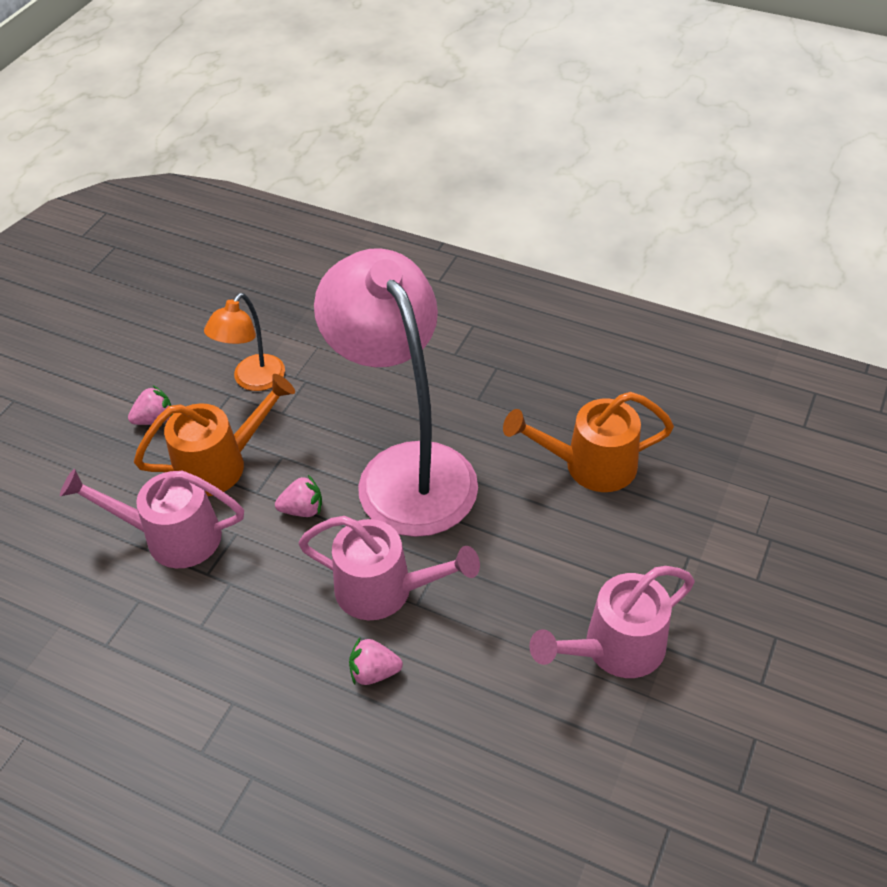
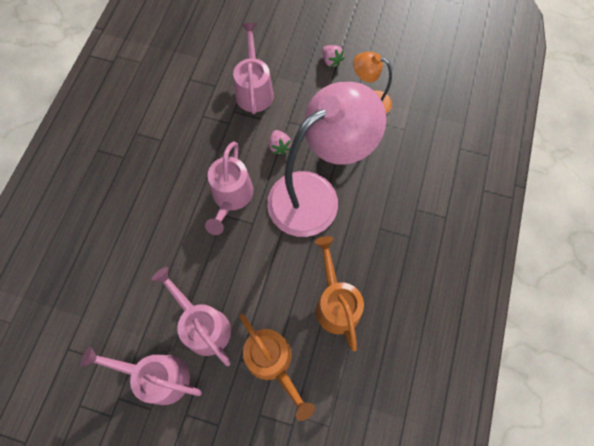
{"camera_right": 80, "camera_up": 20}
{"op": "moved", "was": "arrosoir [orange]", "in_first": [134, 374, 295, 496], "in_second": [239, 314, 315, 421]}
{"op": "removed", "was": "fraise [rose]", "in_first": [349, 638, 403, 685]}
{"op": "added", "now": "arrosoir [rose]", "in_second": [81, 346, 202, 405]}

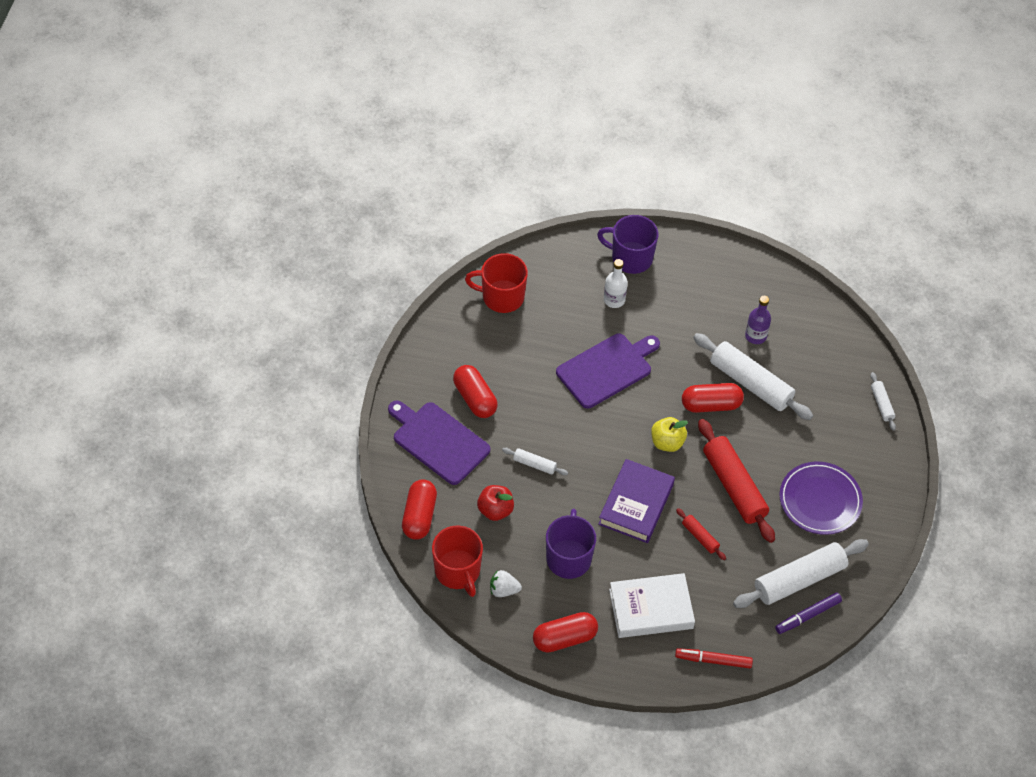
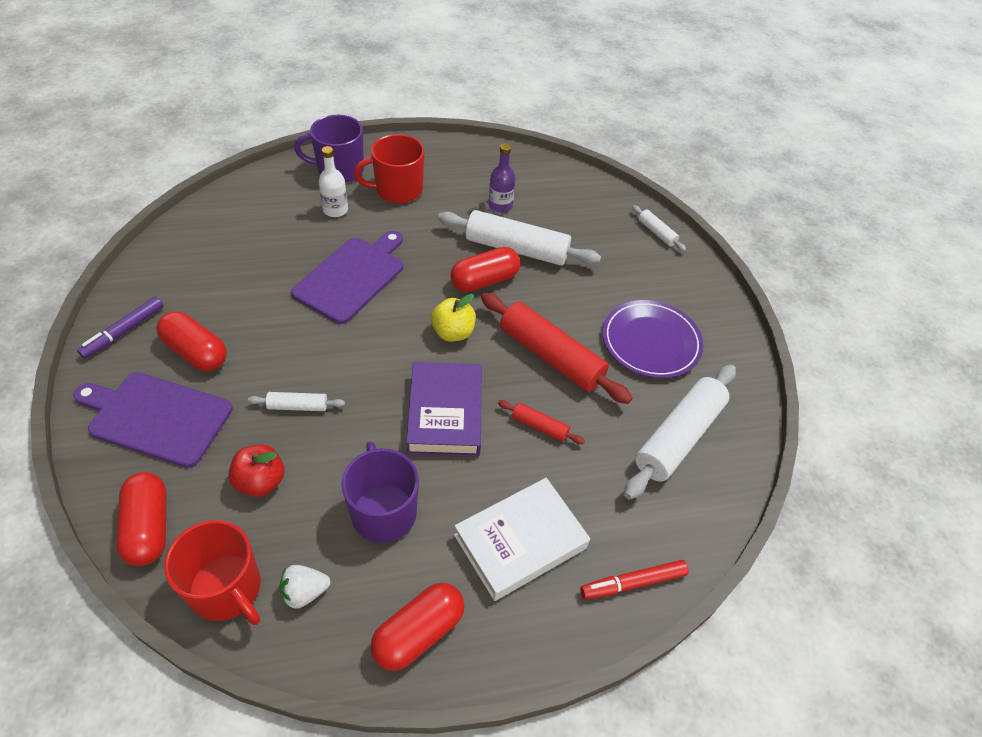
{"camera_right": -25, "camera_up": -5}
{"op": "moved", "was": "tasse [rouge]", "in_first": [465, 253, 528, 313], "in_second": [354, 134, 425, 204]}
{"op": "moved", "was": "feutre [violet]", "in_first": [775, 592, 842, 634], "in_second": [77, 297, 164, 359]}

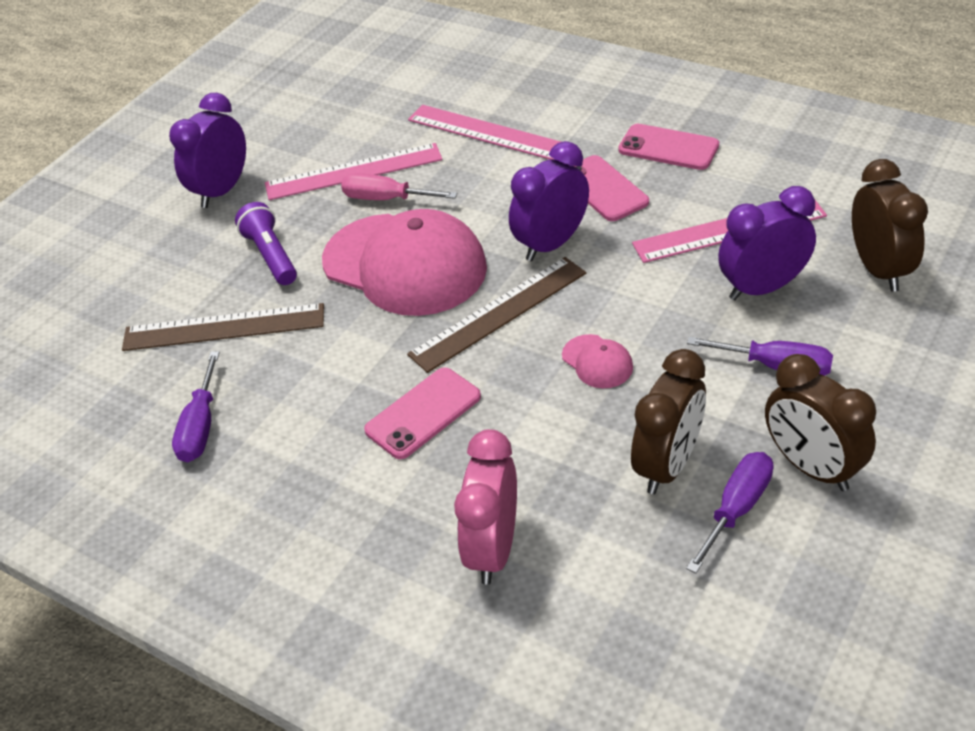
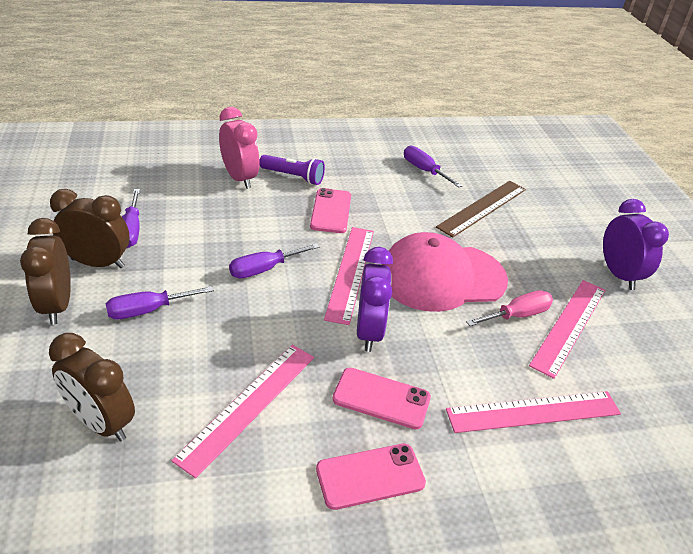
{"camera_right": 130, "camera_up": -5}
{"op": "removed", "was": "réveil [violet]", "in_first": [718, 186, 816, 300]}
{"op": "moved", "was": "lampe de poche [violet]", "in_first": [235, 202, 297, 285], "in_second": [259, 155, 325, 185]}
{"op": "recoloured", "was": "règle [marron]", "now": "règle [rose]", "in_first": [407, 257, 586, 373], "in_second": [324, 227, 374, 325]}
{"op": "replaced", "was": "casquette [rose]", "now": "tournevis [violet]", "in_first": [562, 334, 633, 388], "in_second": [229, 243, 320, 278]}
{"op": "moved", "was": "réveil [marron]", "in_first": [631, 349, 706, 494], "in_second": [20, 218, 71, 325]}

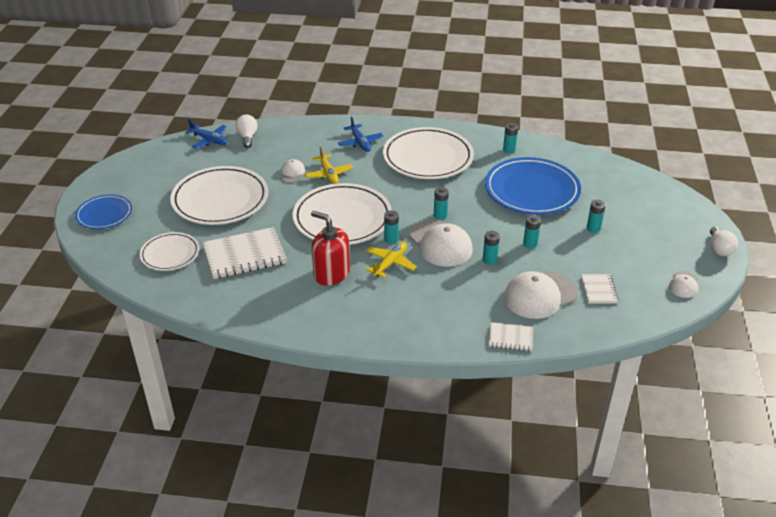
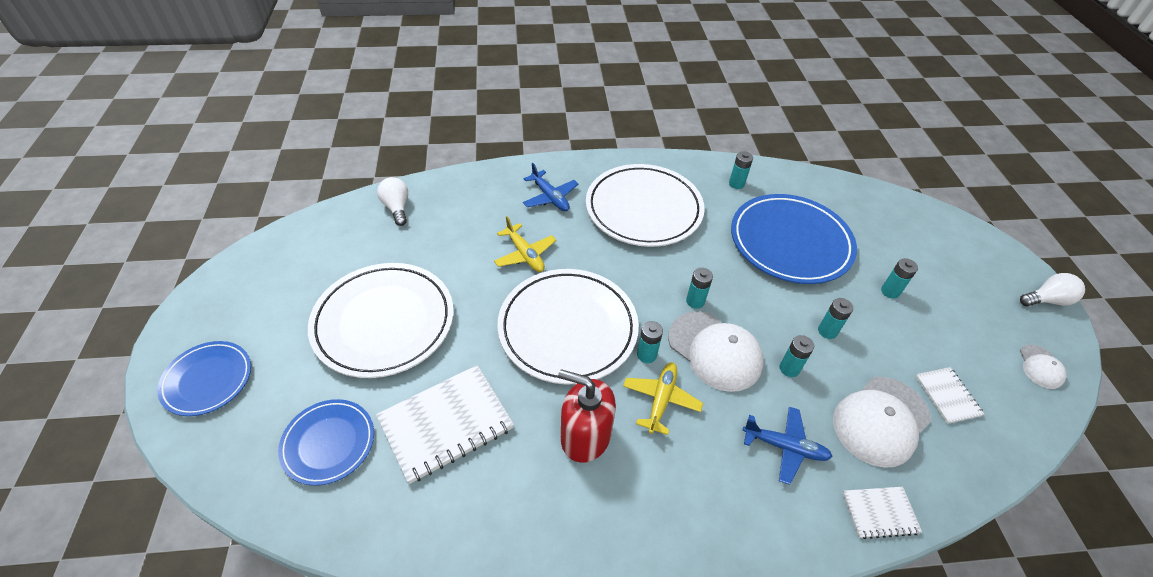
{"camera_right": -15, "camera_up": 10}
{"op": "moved", "was": "avion [bleu]", "in_first": [185, 119, 228, 149], "in_second": [743, 407, 833, 485]}
{"op": "removed", "was": "casquette [blanc]", "in_first": [280, 159, 305, 183]}
{"op": "turned", "was": "ampoule [blanc]", "in_first": [710, 227, 738, 256], "in_second": [1020, 273, 1085, 306], "clockwise": -90}
{"op": "recoloured", "was": "assiette [blanc]", "now": "assiette [bleu]", "in_first": [140, 232, 199, 271], "in_second": [278, 399, 374, 486]}

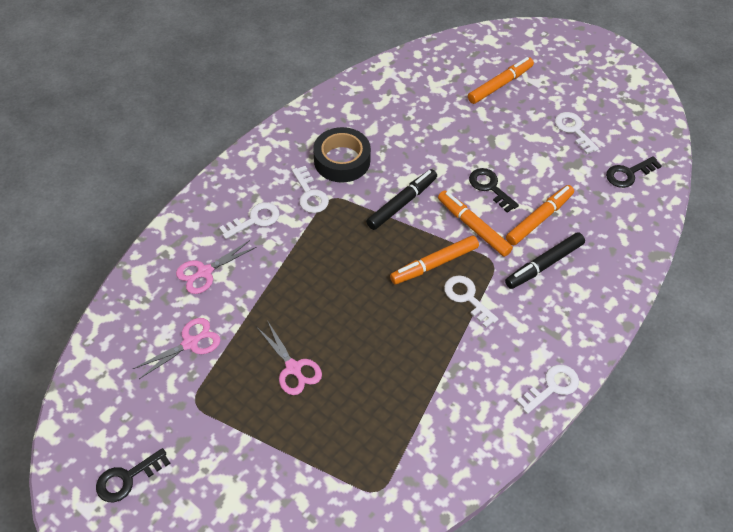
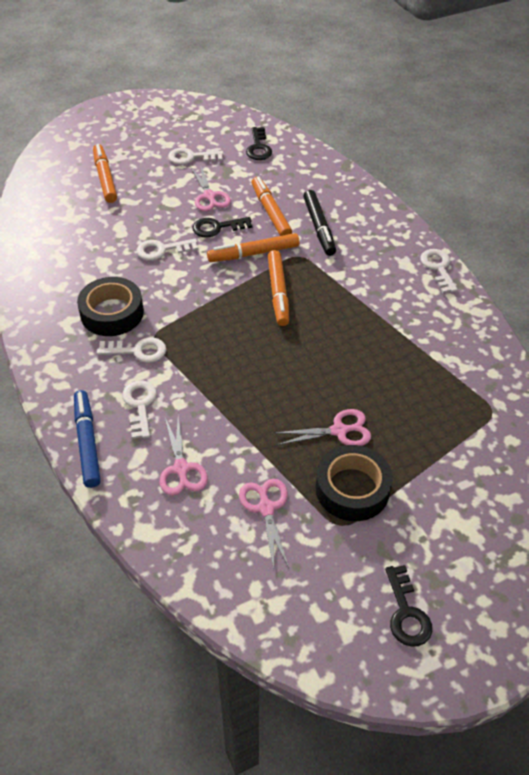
{"camera_right": -65, "camera_up": -5}
{"op": "removed", "was": "feutre [noir]", "in_first": [366, 169, 437, 230]}
{"op": "moved", "was": "clé [blanc]", "in_first": [444, 275, 498, 328], "in_second": [137, 238, 198, 261]}
{"op": "added", "now": "ciseaux [rose]", "in_second": [191, 167, 231, 211]}
{"op": "added", "now": "feutre [bleu]", "in_second": [74, 390, 101, 488]}
{"op": "added", "now": "ruban adhésif [noir]", "in_second": [316, 445, 393, 521]}

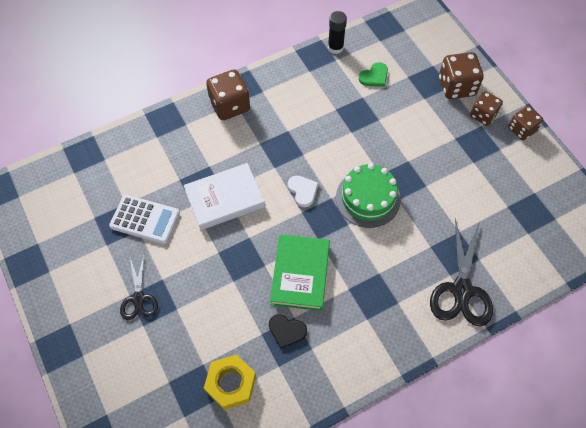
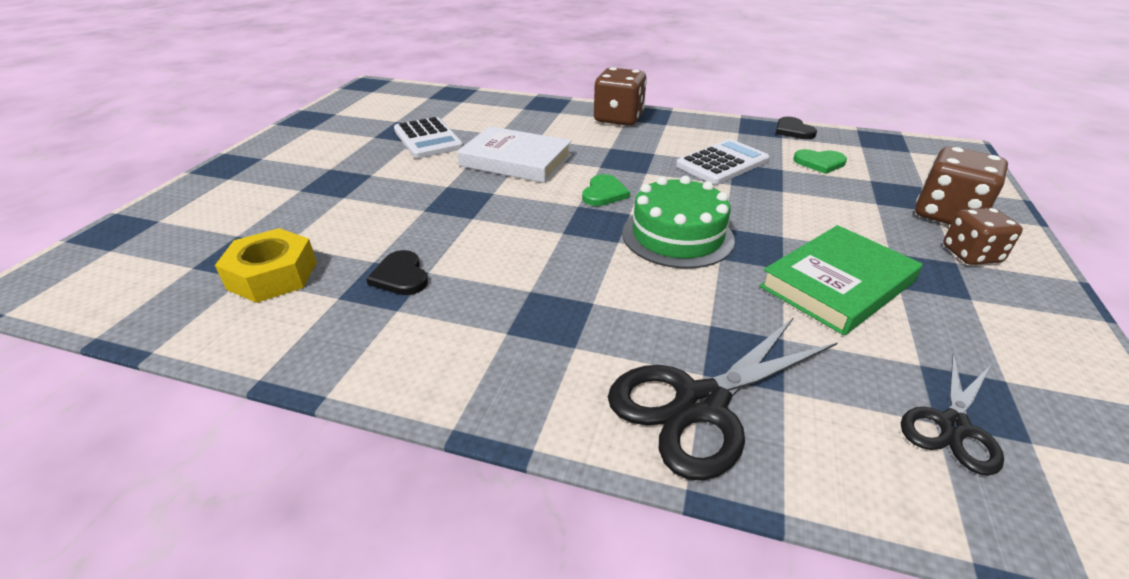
{"camera_right": 45, "camera_up": -25}
{"op": "replaced", "was": "bâton de colle [noir]", "now": "cœur [noir]", "in_first": [328, 11, 347, 54], "in_second": [776, 117, 817, 139]}
{"op": "removed", "was": "dé [marron]", "in_first": [508, 106, 543, 140]}
{"op": "recoloured", "was": "cœur [blanc]", "now": "cœur [vert]", "in_first": [288, 175, 318, 207], "in_second": [582, 174, 630, 206]}
{"op": "moved", "was": "livre [vert]", "in_first": [270, 234, 330, 311], "in_second": [759, 225, 923, 335]}
{"op": "moved", "was": "ciseaux [noir]", "in_first": [120, 256, 158, 320], "in_second": [901, 353, 1004, 476]}
{"op": "added", "now": "calculatrice [blanc]", "in_second": [676, 139, 770, 184]}

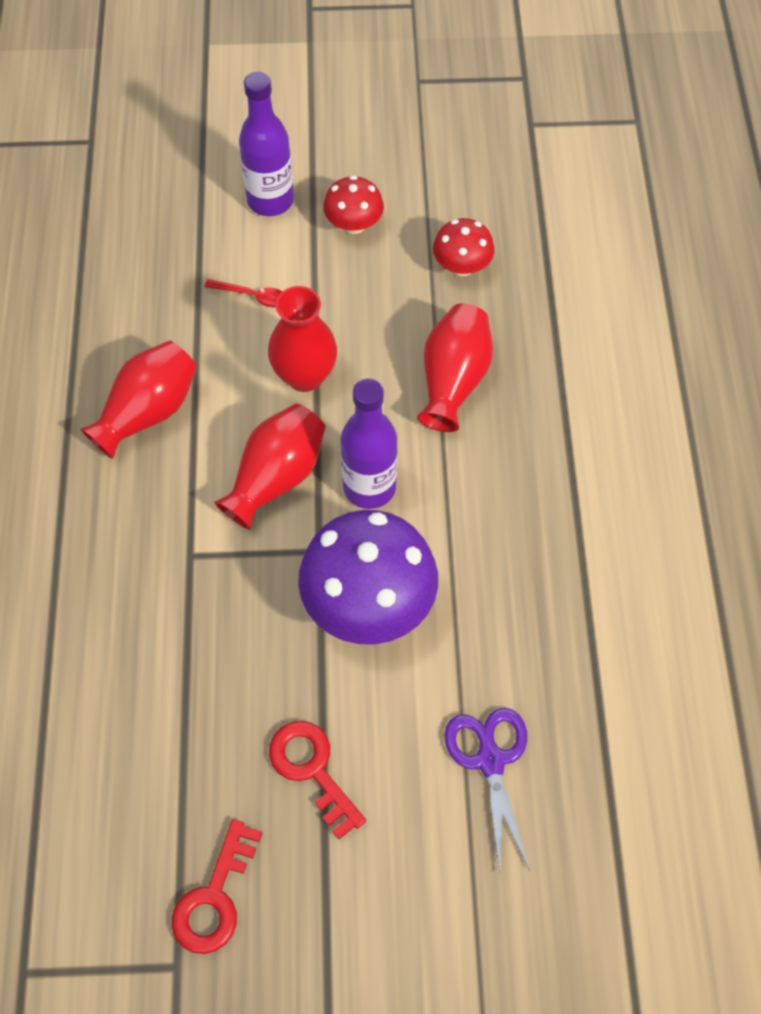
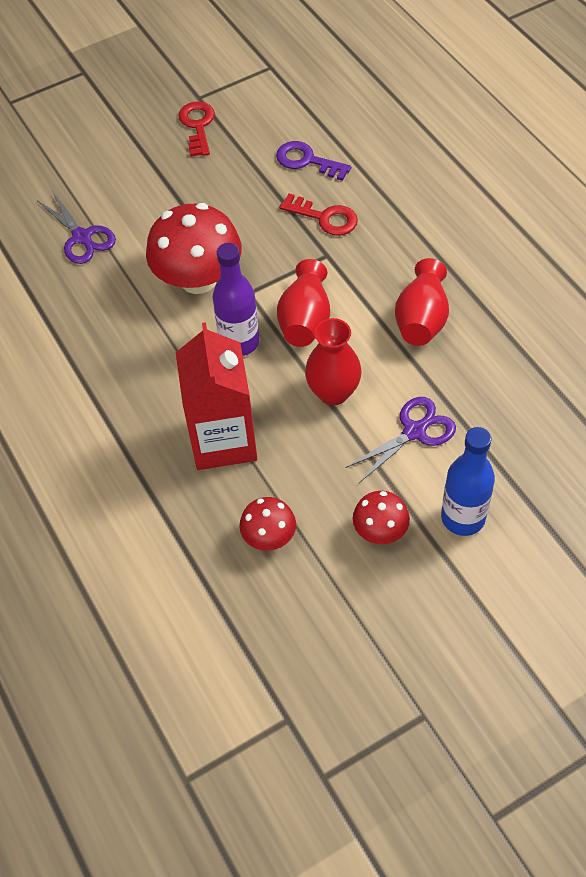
{"camera_right": 155, "camera_up": -5}
{"op": "recoloured", "was": "bouteille [violet]", "now": "bouteille [bleu]", "in_first": [239, 72, 294, 216], "in_second": [441, 427, 495, 536]}
{"op": "replaced", "was": "cuillère [rouge]", "now": "ciseaux [violet]", "in_first": [204, 279, 282, 308], "in_second": [346, 397, 456, 483]}
{"op": "replaced", "was": "vase [rouge]", "now": "brique de lait [rouge]", "in_first": [417, 304, 493, 432], "in_second": [176, 322, 257, 470]}
{"op": "recoloured", "was": "champignon [violet]", "now": "champignon [rouge]", "in_first": [298, 510, 438, 644], "in_second": [146, 203, 242, 294]}
{"op": "moved", "was": "clé [rouge]", "in_first": [269, 721, 366, 839], "in_second": [280, 194, 358, 235]}
{"op": "added", "now": "clé [violet]", "in_second": [276, 141, 351, 181]}

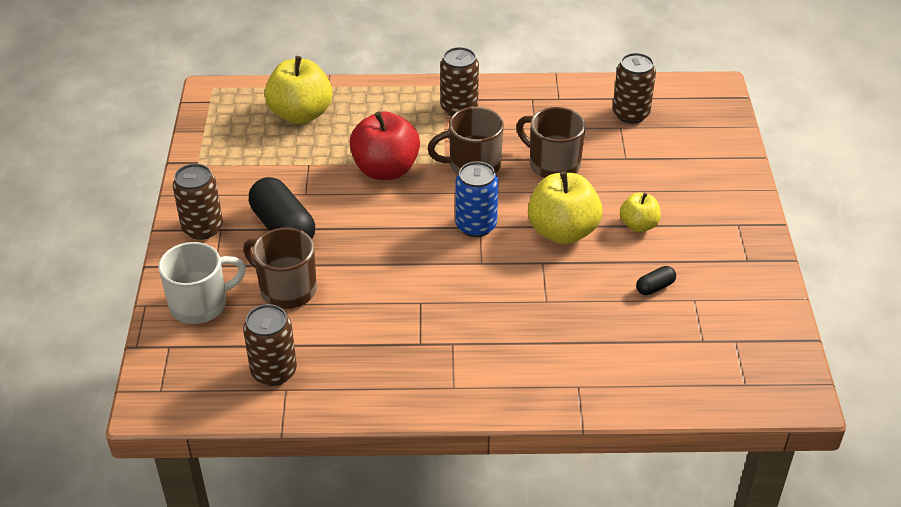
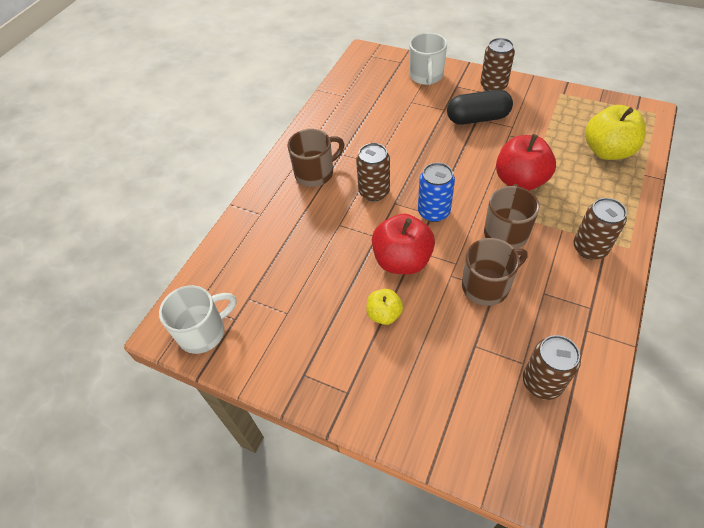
{"camera_right": 120, "camera_up": 10}
{"op": "recoloured", "was": "pomme [jaune]", "now": "pomme [rouge]", "in_first": [528, 171, 603, 244], "in_second": [372, 214, 435, 274]}
{"op": "moved", "was": "tasse [marron]", "in_first": [243, 228, 317, 309], "in_second": [287, 129, 344, 187]}
{"op": "removed", "was": "gélule [noir]", "in_first": [636, 266, 676, 295]}
{"op": "moved", "was": "canette [marron]", "in_first": [243, 304, 297, 386], "in_second": [356, 143, 390, 201]}
{"op": "added", "now": "tasse [blanc]", "in_second": [159, 285, 236, 354]}

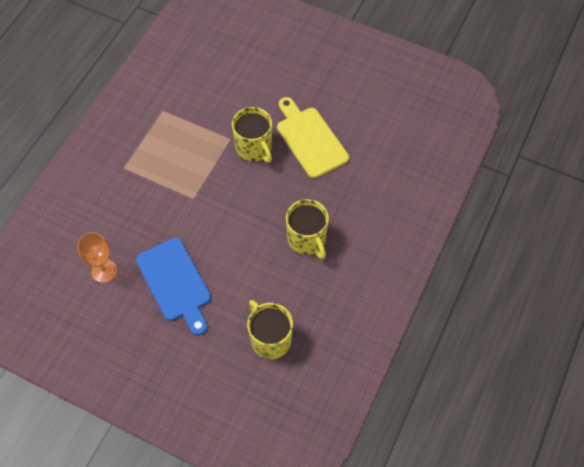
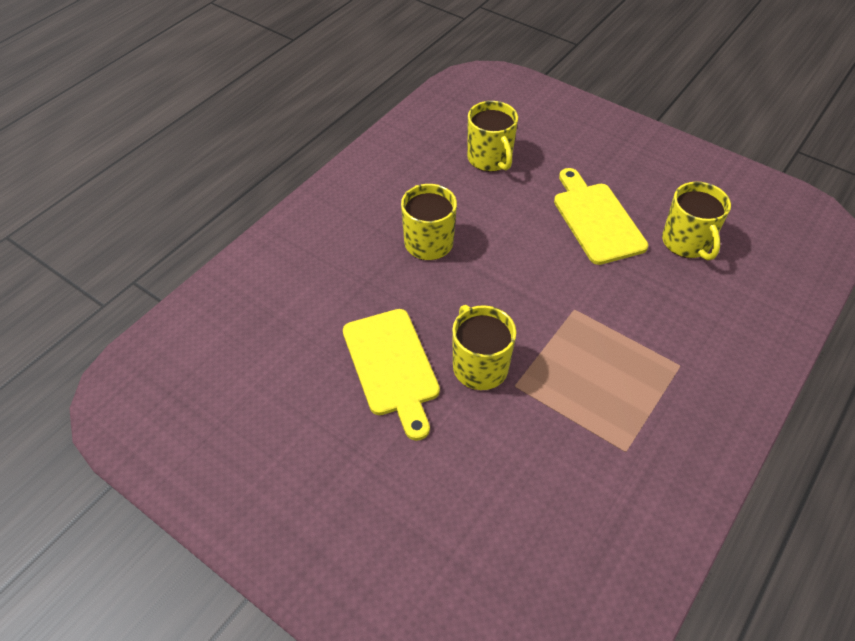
{"camera_right": -170, "camera_up": -10}
{"op": "replaced", "was": "verre à pied [orange]", "now": "tasse [jaune]", "in_first": [77, 232, 117, 283], "in_second": [662, 182, 731, 260]}
{"op": "recoloured", "was": "planche à découper [bleu]", "now": "planche à découper [jaune]", "in_first": [136, 238, 211, 335], "in_second": [554, 168, 649, 265]}

